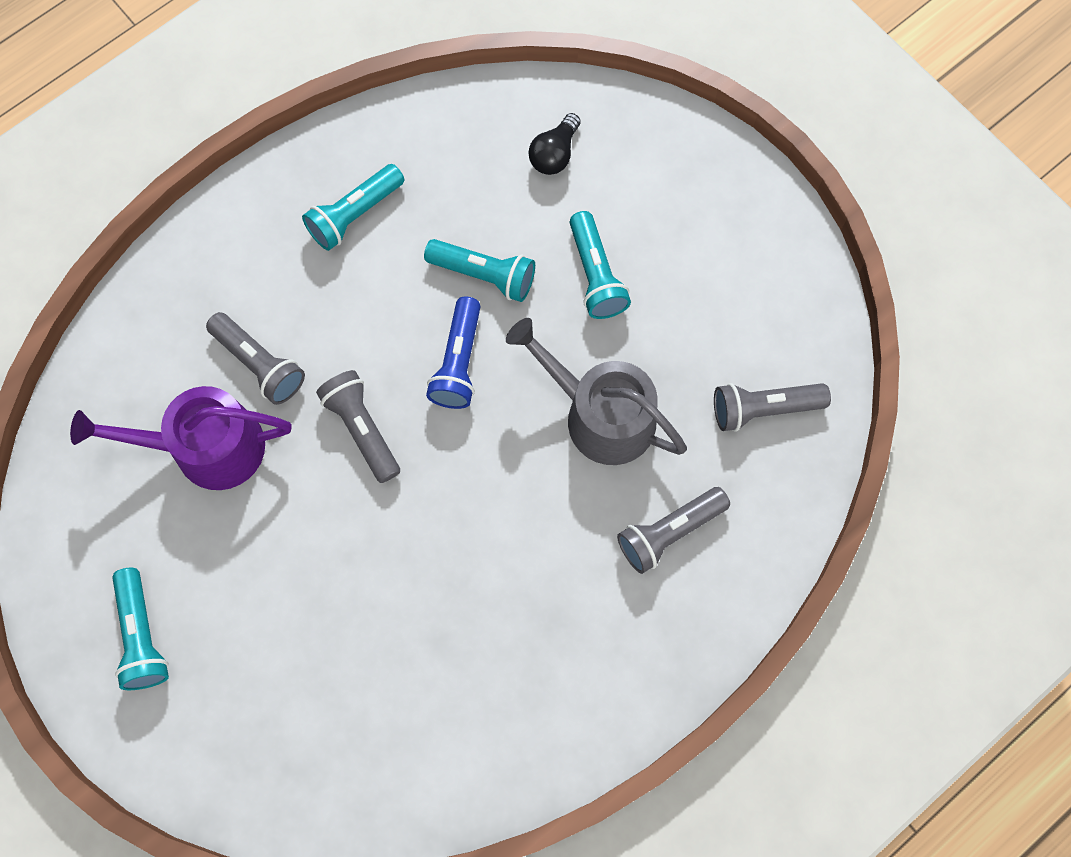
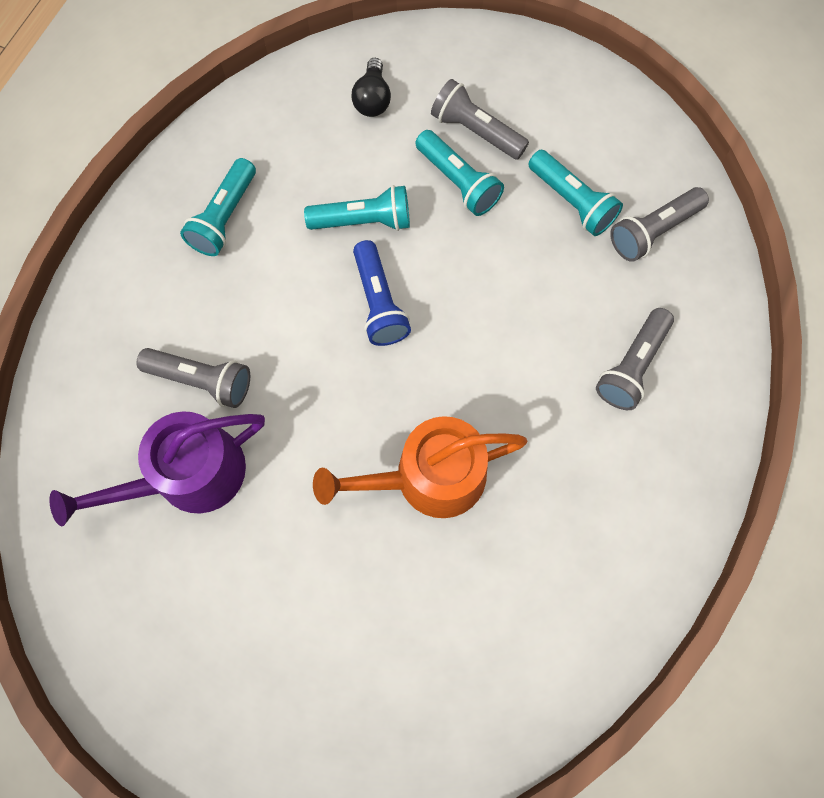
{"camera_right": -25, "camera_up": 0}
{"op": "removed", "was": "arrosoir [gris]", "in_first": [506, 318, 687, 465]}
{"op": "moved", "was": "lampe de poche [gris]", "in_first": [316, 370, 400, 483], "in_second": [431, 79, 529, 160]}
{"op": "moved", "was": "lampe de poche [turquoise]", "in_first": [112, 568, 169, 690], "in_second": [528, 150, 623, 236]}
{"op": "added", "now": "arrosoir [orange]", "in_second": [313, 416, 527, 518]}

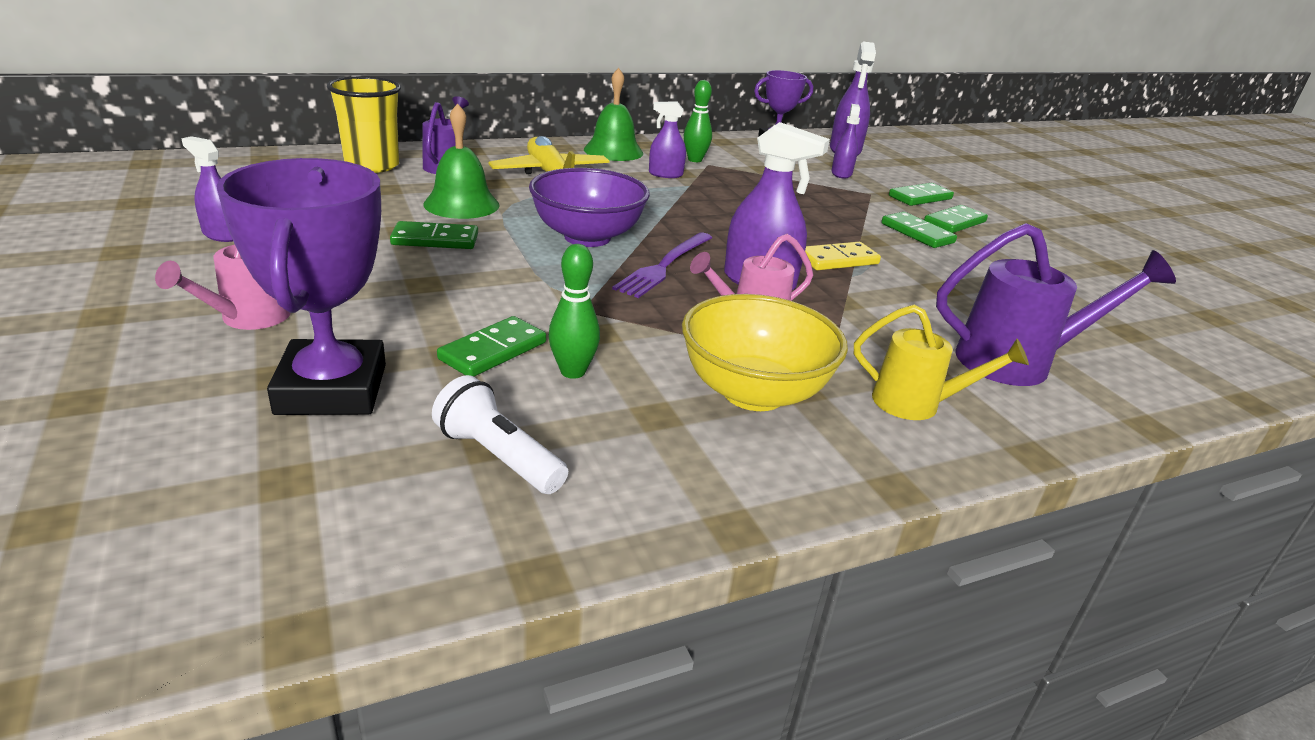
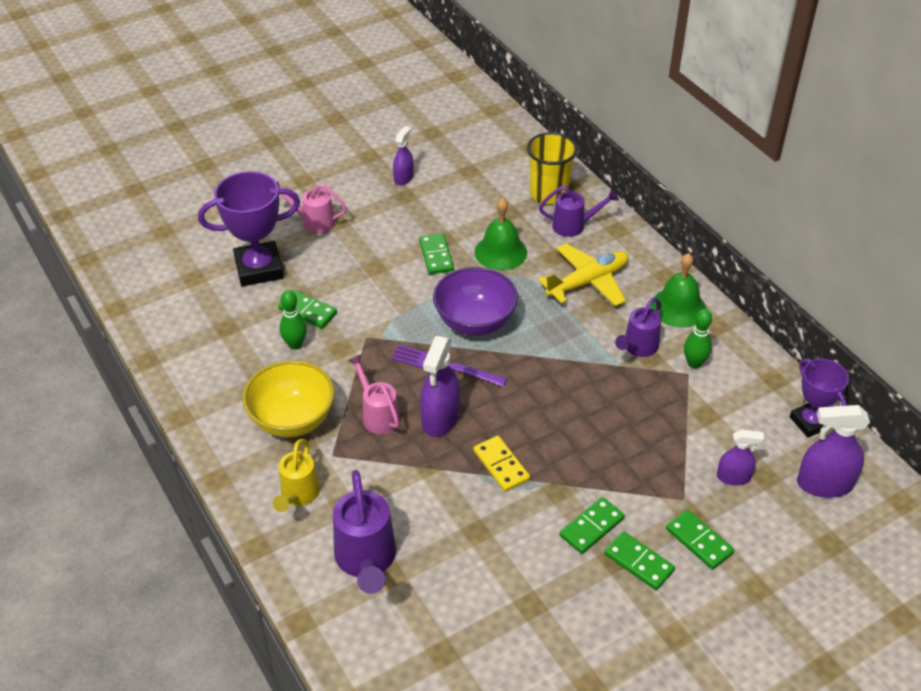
{"camera_right": 85, "camera_up": 15}
{"op": "replaced", "was": "vaporisateur [violet]", "now": "arrosoir [violet]", "in_first": [649, 101, 686, 178], "in_second": [615, 297, 661, 357]}
{"op": "removed", "was": "lampe de poche [blanc]", "in_first": [432, 375, 568, 494]}

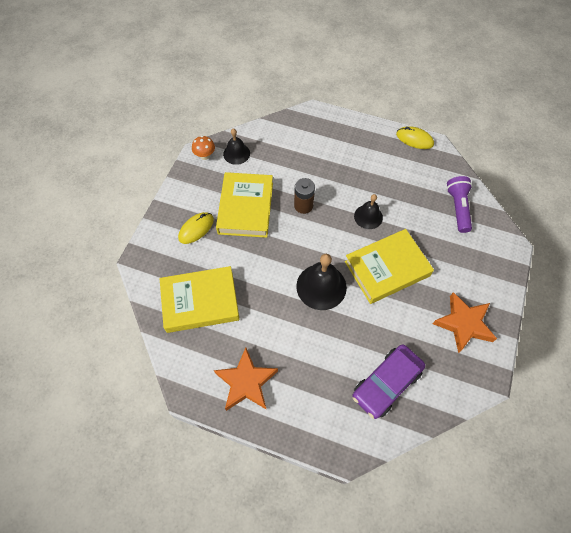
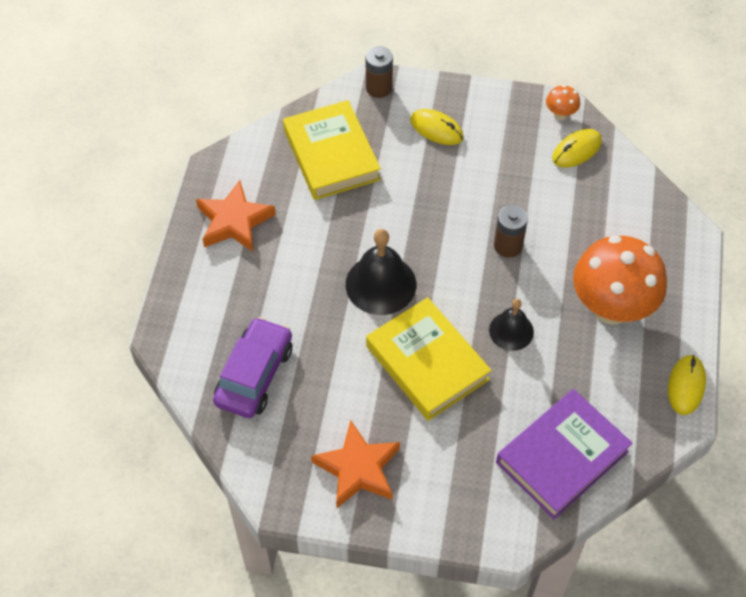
{"camera_right": 80, "camera_up": -5}
{"op": "replaced", "was": "cloche [noir]", "now": "souris [jaune]", "in_first": [223, 129, 250, 165], "in_second": [552, 129, 602, 168]}
{"op": "removed", "was": "livre [jaune]", "in_first": [216, 172, 273, 238]}
{"op": "replaced", "was": "lampe de poche [violet]", "now": "livre [violet]", "in_first": [447, 176, 472, 233], "in_second": [496, 389, 633, 519]}
{"op": "turned", "was": "voiture [violet]", "in_first": [353, 344, 425, 419], "in_second": [213, 317, 292, 418], "clockwise": 75}
{"op": "added", "now": "pile [marron]", "in_second": [366, 46, 393, 98]}
{"op": "added", "now": "champignon [orange]", "in_second": [573, 235, 667, 324]}

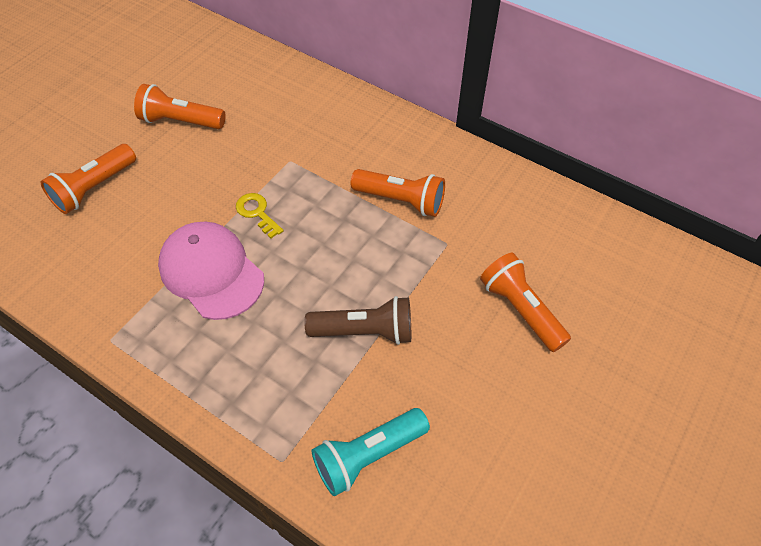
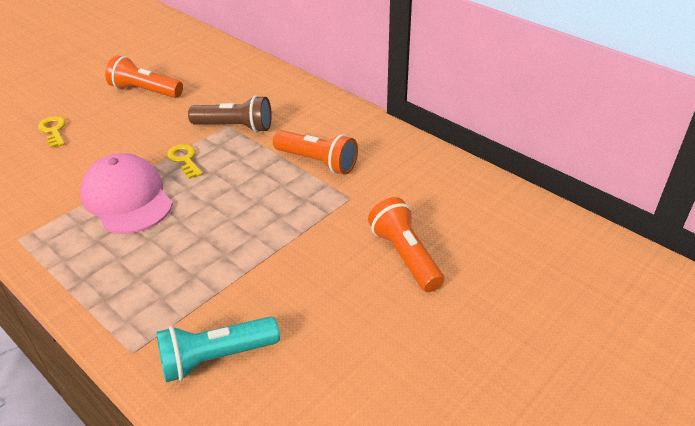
{"camera_right": 10, "camera_up": -15}
{"op": "replaced", "was": "lampe de poche [orange]", "now": "clé [jaune]", "in_first": [40, 144, 136, 214], "in_second": [38, 116, 66, 148]}
{"op": "moved", "was": "lampe de poche [marron]", "in_first": [305, 296, 411, 345], "in_second": [188, 95, 272, 133]}

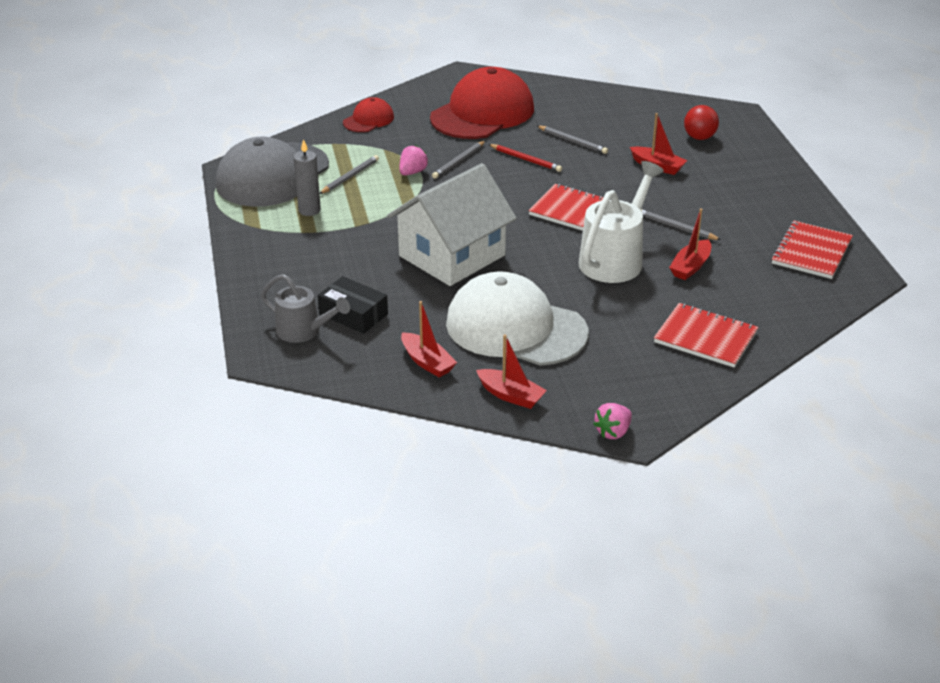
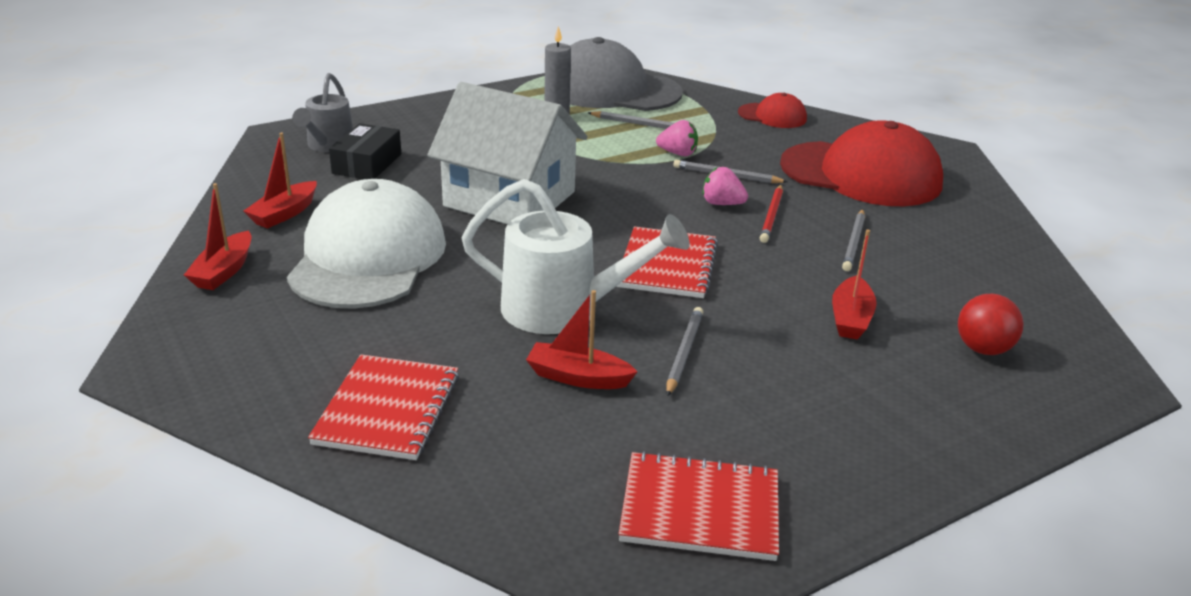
{"camera_right": 70, "camera_up": -5}
{"op": "moved", "was": "fraise [rose]", "in_first": [593, 403, 632, 439], "in_second": [703, 167, 748, 205]}

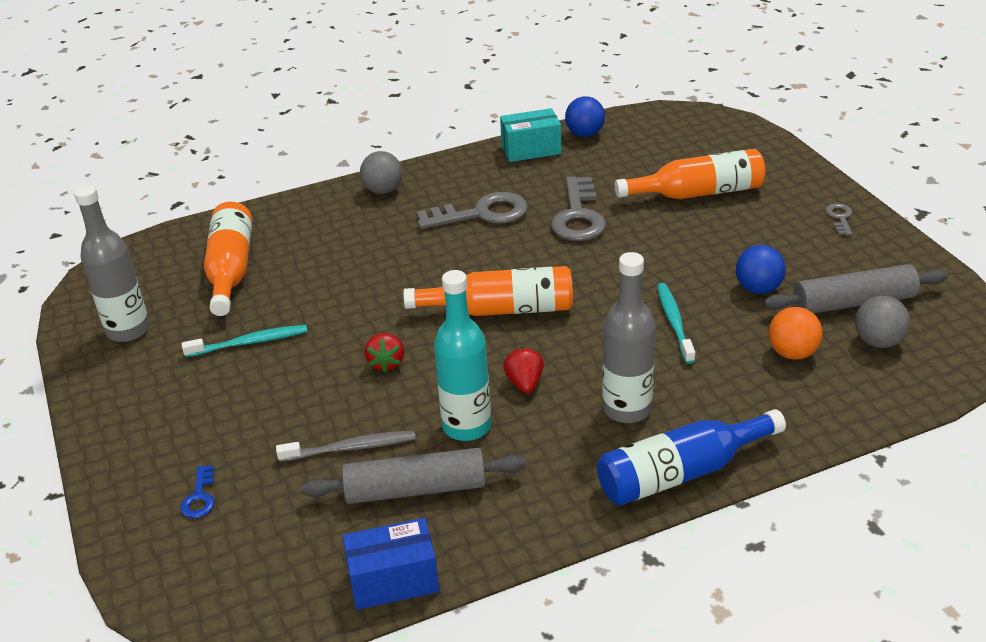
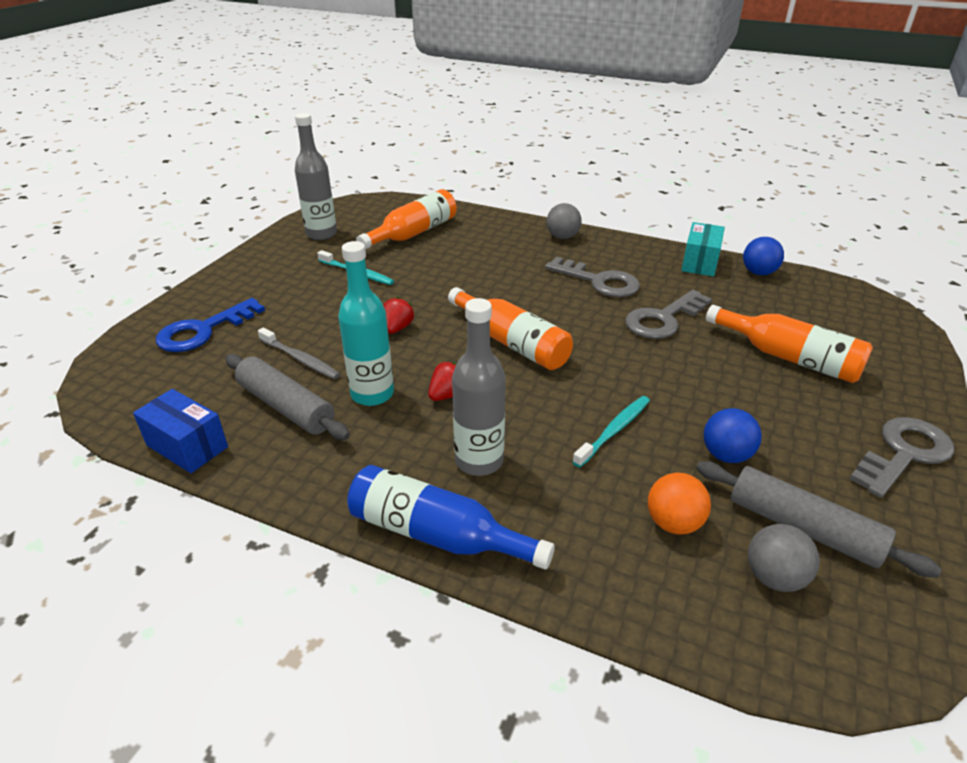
{"camera_right": 45, "camera_up": 0}
{"op": "turned", "was": "boîte [turquoise]", "in_first": [500, 108, 561, 162], "in_second": [681, 222, 725, 276], "clockwise": 75}
{"op": "resized", "was": "clé [gris]", "in_first": [825, 203, 852, 235], "in_second": [849, 417, 954, 498], "ratio": 2.1}
{"op": "turned", "was": "fraise [rouge]", "in_first": [364, 333, 404, 373], "in_second": [383, 297, 414, 334], "clockwise": 150}
{"op": "resized", "was": "clé [bleu]", "in_first": [180, 465, 215, 518], "in_second": [156, 298, 265, 352], "ratio": 2.1}

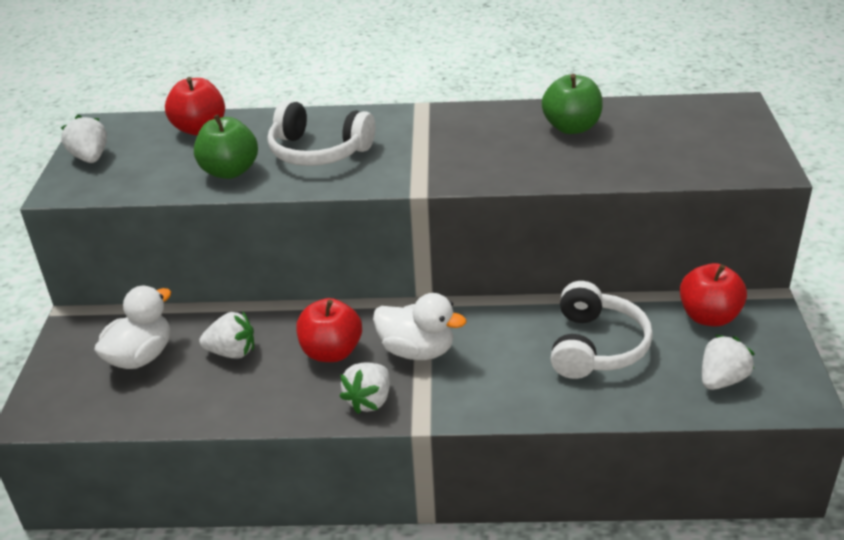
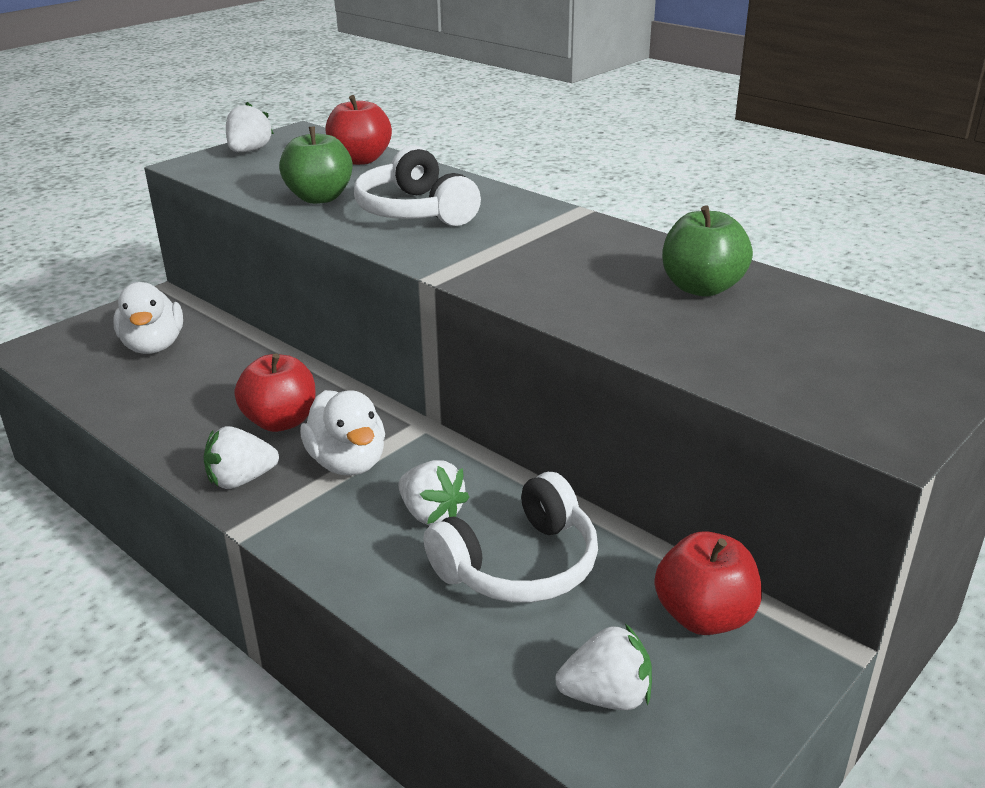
{"camera_right": 40, "camera_up": -5}
{"op": "turned", "was": "canard [blanc]", "in_first": [94, 286, 171, 369], "in_second": [113, 282, 183, 354], "clockwise": 90}
{"op": "moved", "was": "fraise [blanc]", "in_first": [199, 312, 254, 359], "in_second": [398, 460, 469, 526]}

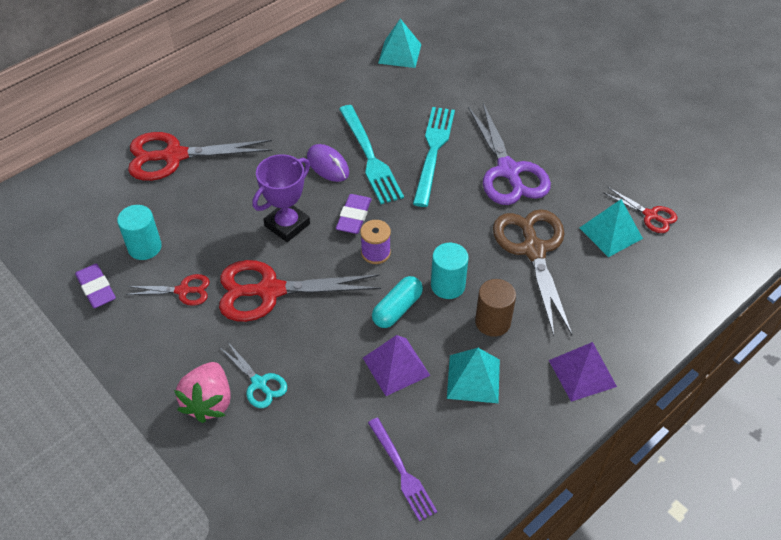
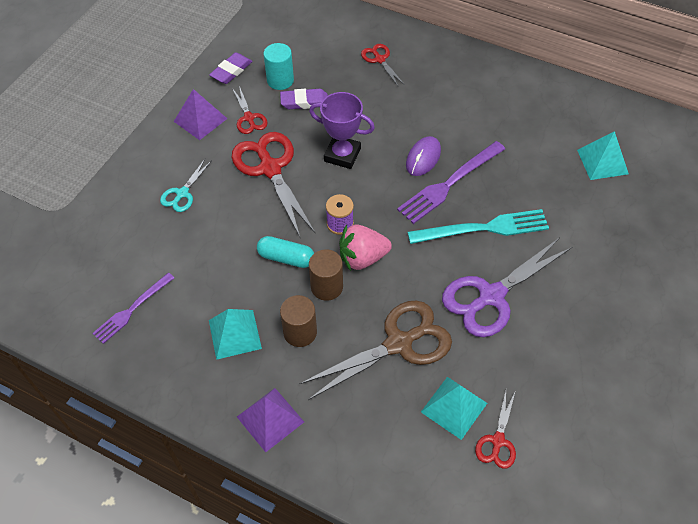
{"camera_right": 70, "camera_up": 5}
{"op": "recoloured", "was": "fourchette [turquoise]", "now": "fourchette [violet]", "in_first": [339, 105, 404, 204], "in_second": [397, 141, 505, 224]}
{"op": "resized", "was": "ciseaux [rouge]", "in_first": [128, 132, 272, 181], "in_second": [361, 44, 405, 86], "ratio": 0.51}
{"op": "moved", "was": "gomme [violet]", "in_first": [336, 194, 371, 234], "in_second": [280, 89, 328, 109]}
{"op": "recoloured", "was": "cylindre [turquoise]", "now": "cylindre [marron]", "in_first": [431, 243, 469, 299], "in_second": [309, 249, 343, 301]}
{"op": "moved", "was": "pyramide [violet]", "in_first": [363, 335, 431, 396], "in_second": [174, 89, 227, 140]}
{"op": "moved", "was": "fraise [rose]", "in_first": [174, 362, 231, 423], "in_second": [339, 224, 392, 271]}

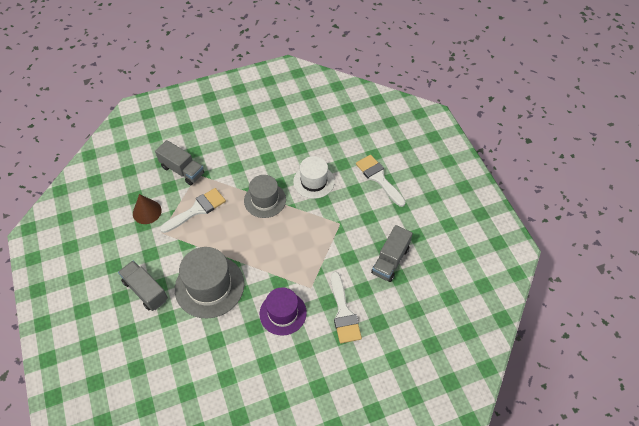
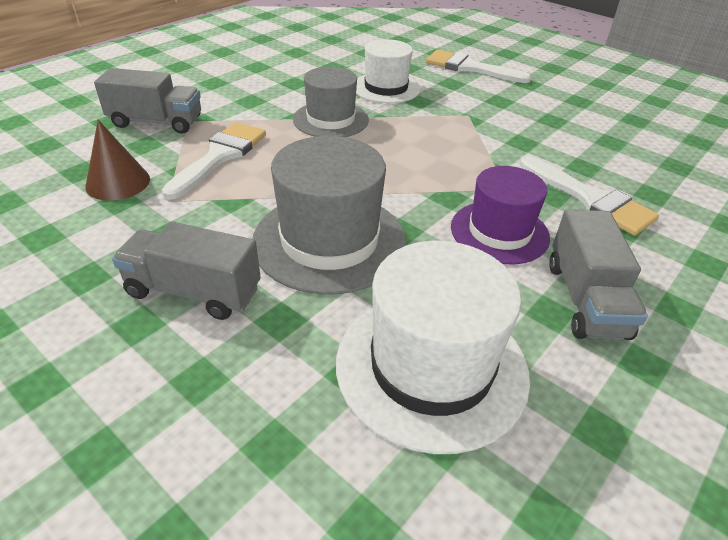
{"camera_right": -30, "camera_up": -15}
{"op": "moved", "was": "camion [gris]", "in_first": [371, 225, 413, 282], "in_second": [549, 210, 648, 340]}
{"op": "added", "now": "chapeau [blanc]", "in_second": [336, 241, 530, 454]}

